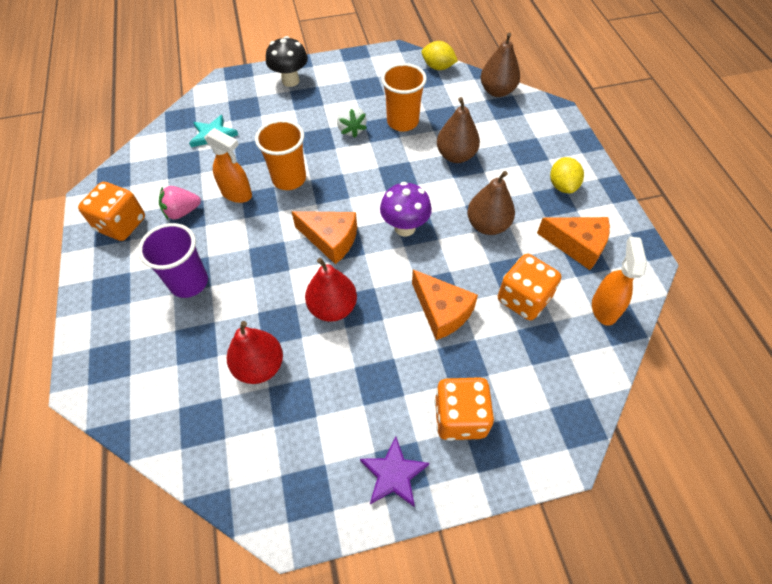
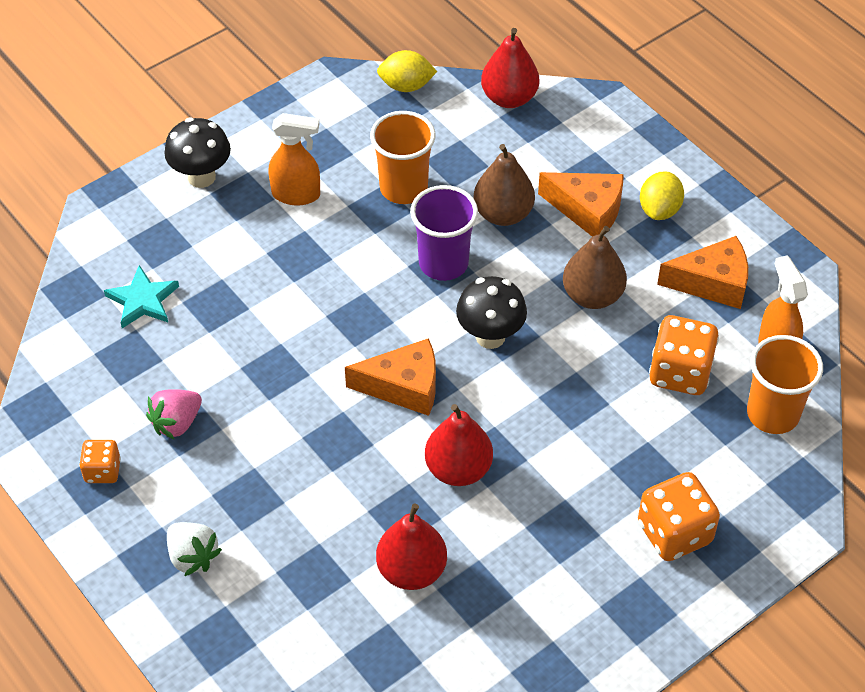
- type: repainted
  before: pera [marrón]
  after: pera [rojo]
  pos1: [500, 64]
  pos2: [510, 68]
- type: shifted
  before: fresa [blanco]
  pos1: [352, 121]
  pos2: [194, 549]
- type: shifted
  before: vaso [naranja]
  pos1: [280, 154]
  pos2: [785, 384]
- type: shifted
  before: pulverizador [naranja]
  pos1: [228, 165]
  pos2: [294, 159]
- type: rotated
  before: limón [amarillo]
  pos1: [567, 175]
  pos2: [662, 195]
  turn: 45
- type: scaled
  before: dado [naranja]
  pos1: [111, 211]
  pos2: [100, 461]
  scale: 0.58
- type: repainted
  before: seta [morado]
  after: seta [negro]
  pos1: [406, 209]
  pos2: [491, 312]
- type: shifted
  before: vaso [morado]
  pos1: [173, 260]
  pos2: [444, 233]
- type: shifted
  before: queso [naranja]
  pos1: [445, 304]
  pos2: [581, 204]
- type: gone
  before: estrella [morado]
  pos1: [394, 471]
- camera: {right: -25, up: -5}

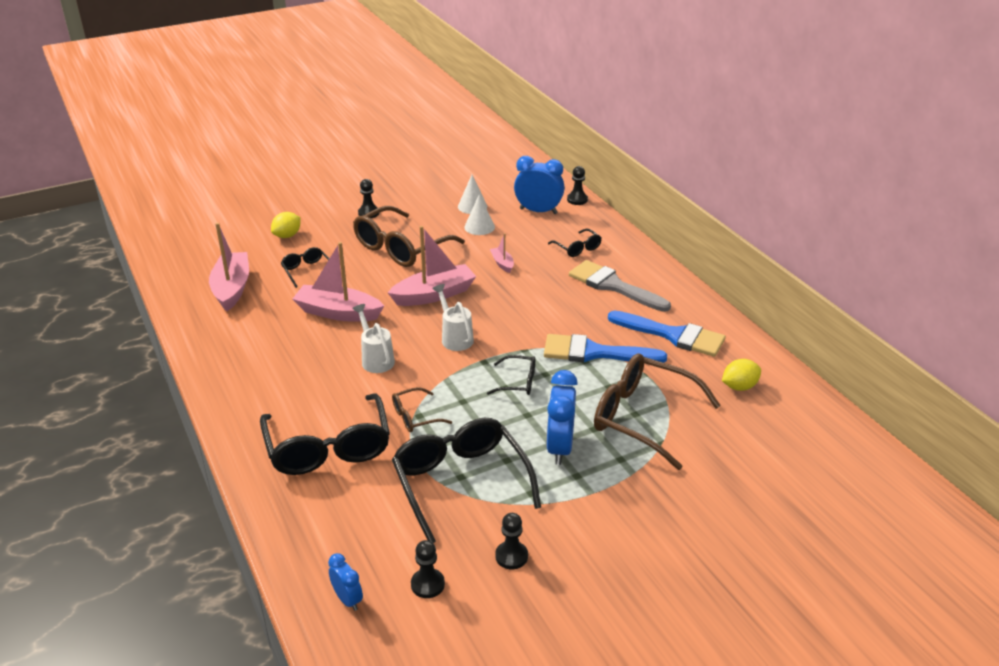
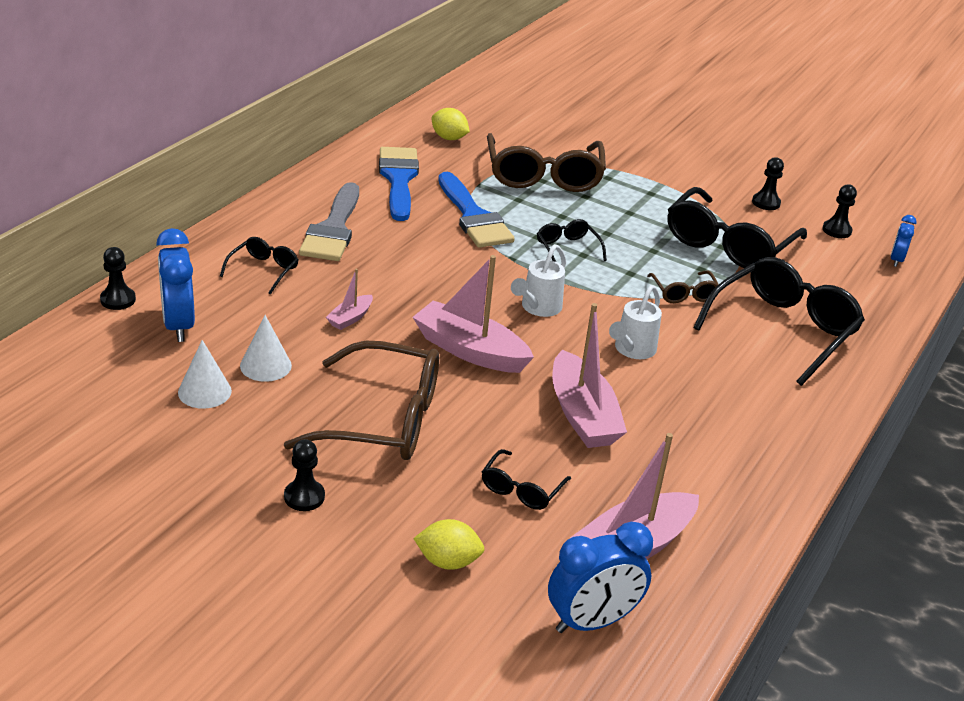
- type: shifted
  before: despertador [azul]
  pos1: [562, 417]
  pos2: [600, 577]
- type: rotated
  before: gafas [marrón]
  pos1: [422, 409]
  pos2: [683, 286]
  turn: 45
- camera: {right: -125, up: 0}

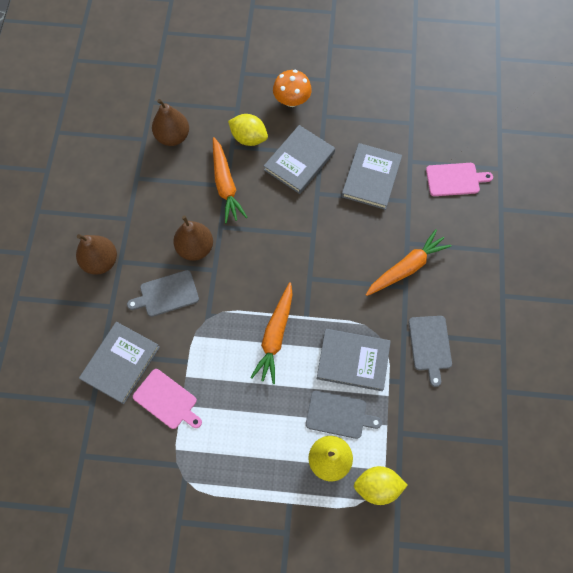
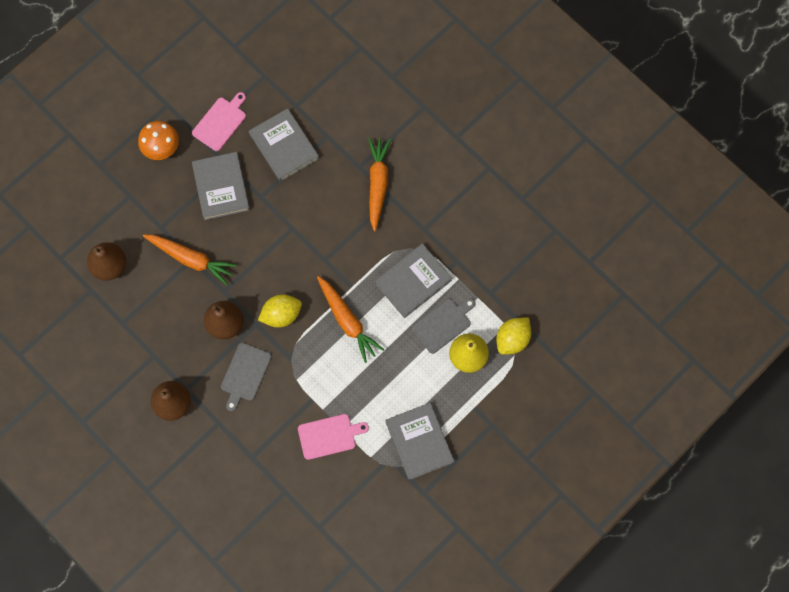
- type: shifted
  before: limón [amarillo]
  pos1: [248, 130]
  pos2: [280, 311]
- type: shifted
  before: tabla de cortar [rosa]
  pos1: [459, 179]
  pos2: [219, 121]
- type: gone
  before: tabla de cortar [gris]
  pos1: [430, 351]
- type: shifted
  before: libro [gris]
  pos1: [119, 363]
  pos2: [419, 441]
- camera: {right: -50, up: 5}

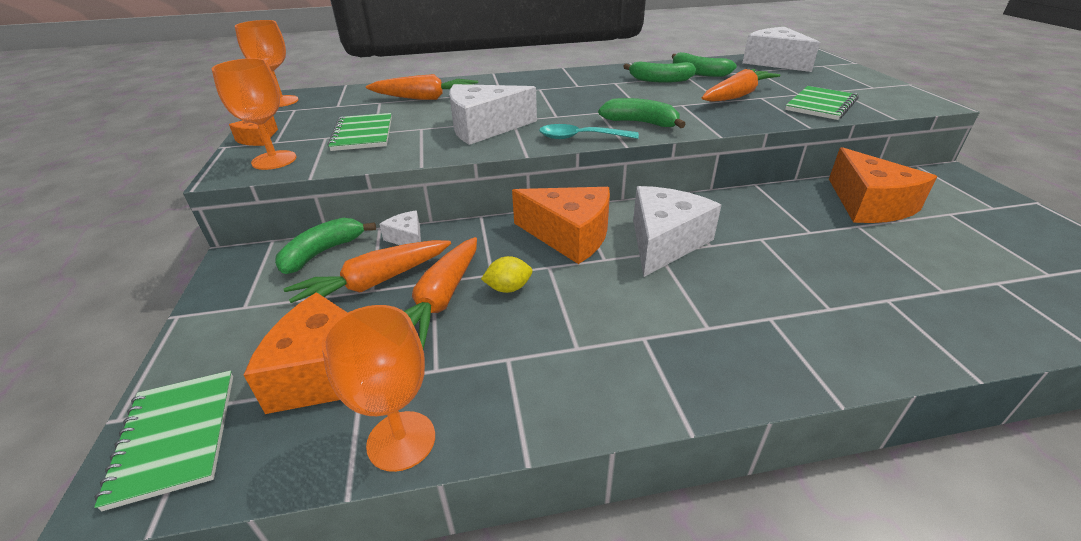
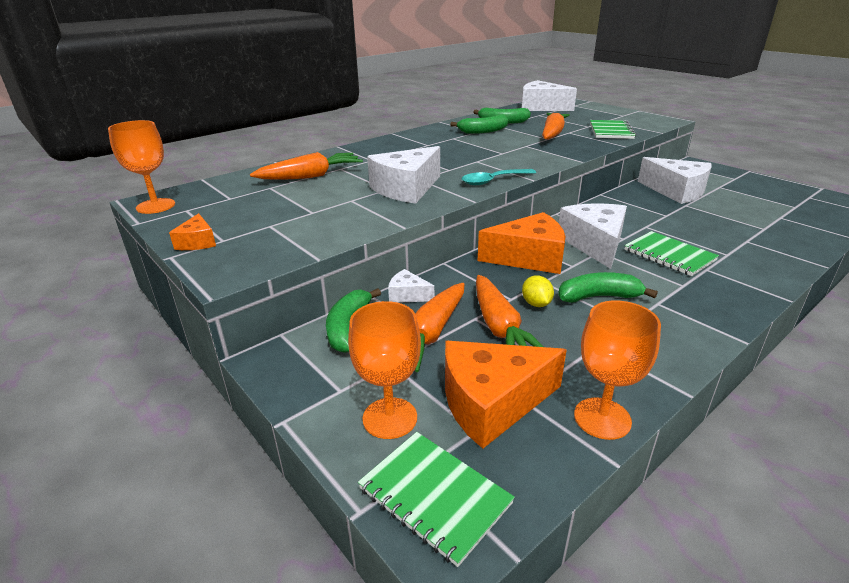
- type: shifted
  before: copa [naranja]
  pos1: [254, 114]
  pos2: [384, 370]
- type: shifted
  before: plátano [verde]
  pos1: [642, 113]
  pos2: [608, 287]
- type: shifted
  before: cuaderno [verde]
  pos1: [360, 132]
  pos2: [671, 253]
- type: repainted
  before: queso [naranja]
  after: queso [blanco]
  pos1: [883, 185]
  pos2: [675, 180]
- type: rotated
  before: limón [amarillo]
  pos1: [506, 274]
  pos2: [538, 291]
  turn: -60
- camera: {right: -30, up: -5}

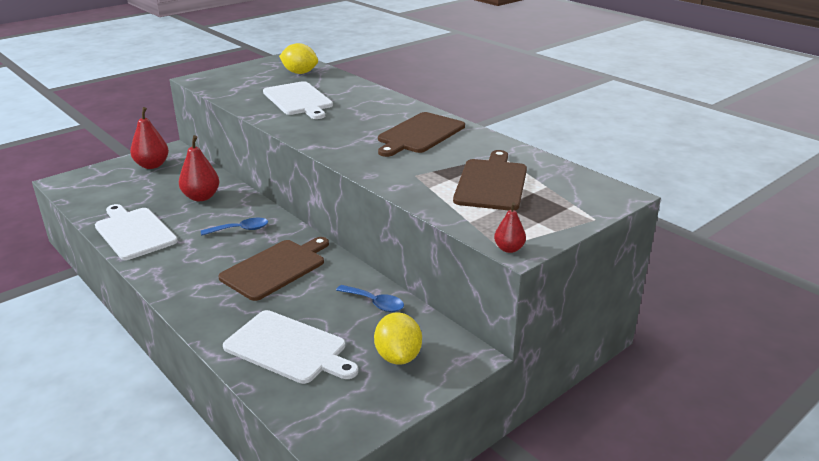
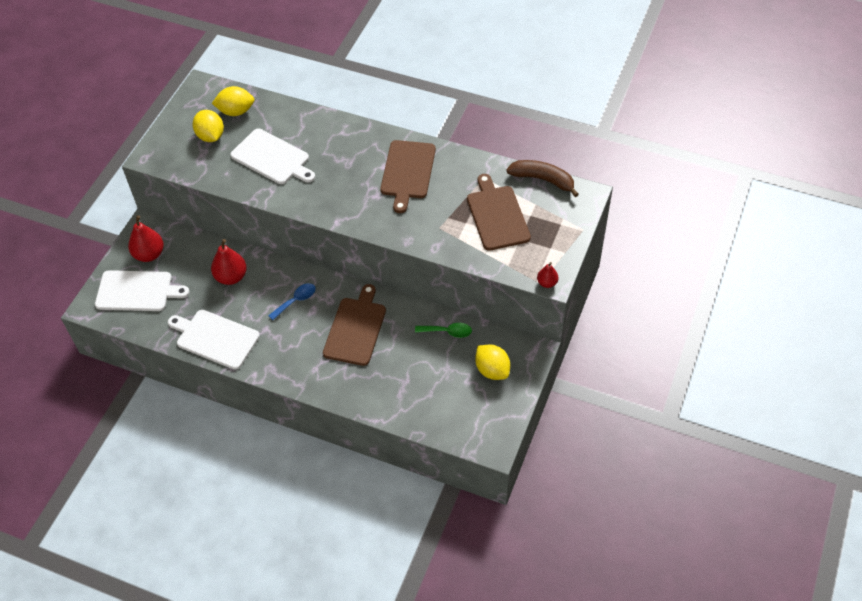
- type: repainted
  before: cuchara [azul]
  after: cuchara [verde]
  pos1: [370, 298]
  pos2: [443, 330]
- type: shifted
  before: tabla de cortar [blanco]
  pos1: [290, 347]
  pos2: [142, 290]
- type: new
  after: limón [amarillo]
  pos2: [208, 126]
- type: new
  after: plátano [marrón]
  pos2: [542, 178]
- camera: {right: -25, up: 25}

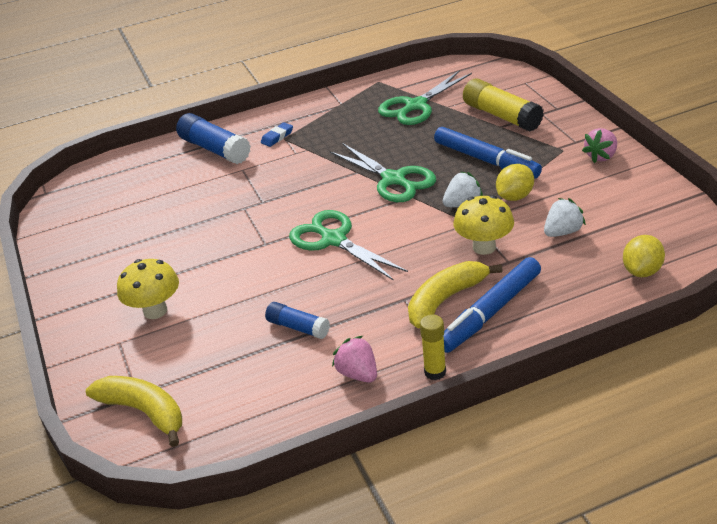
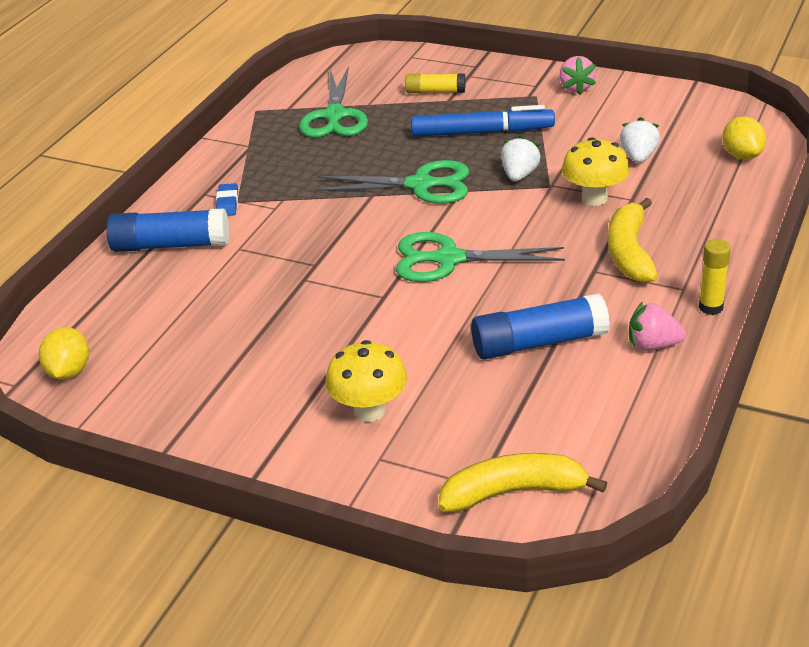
- type: scaled
  before: barra de pegamento [amarillo]
  pos1: [503, 105]
  pos2: [435, 83]
  scale: 0.59
- type: shifted
  before: limón [amarillo]
  pos1: [515, 182]
  pos2: [64, 353]
- type: gone
  before: rotulador [azul]
  pos1: [492, 305]
- type: scaled
  before: barra de pegamento [azul]
  pos1: [297, 320]
  pos2: [540, 326]
  scale: 1.69
- camera: {right: -45, up: 0}

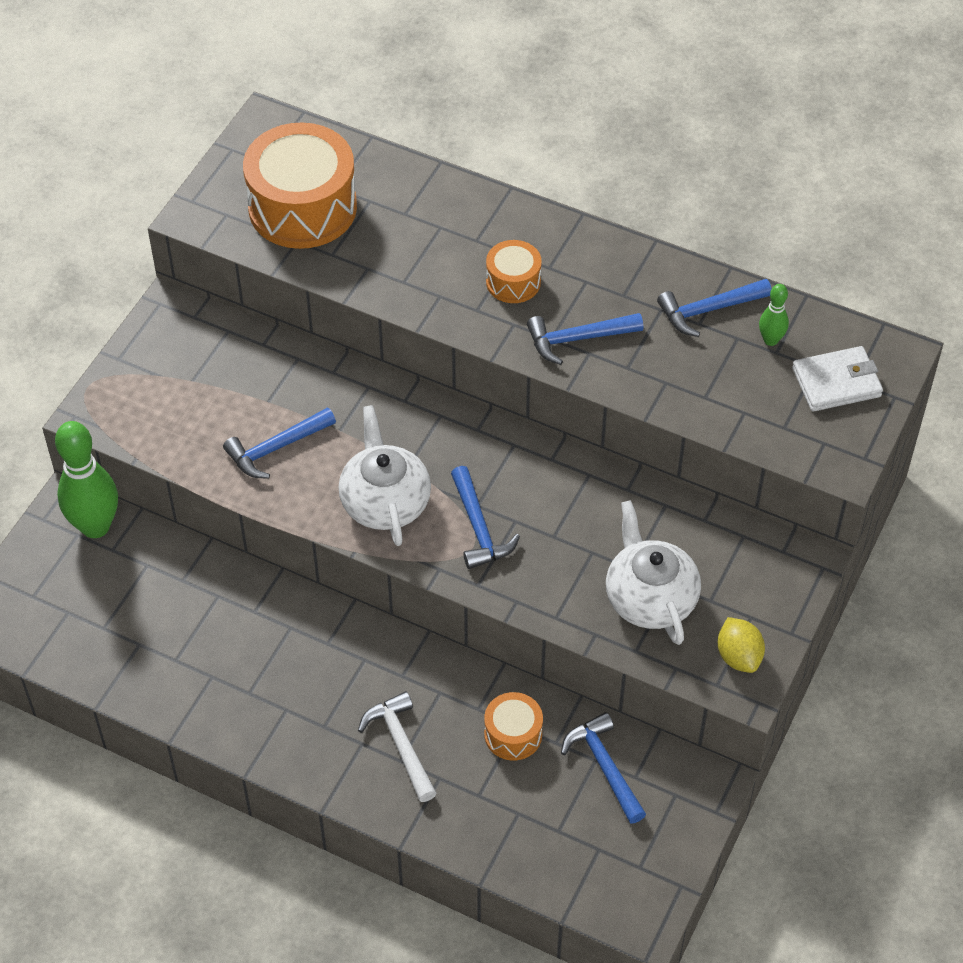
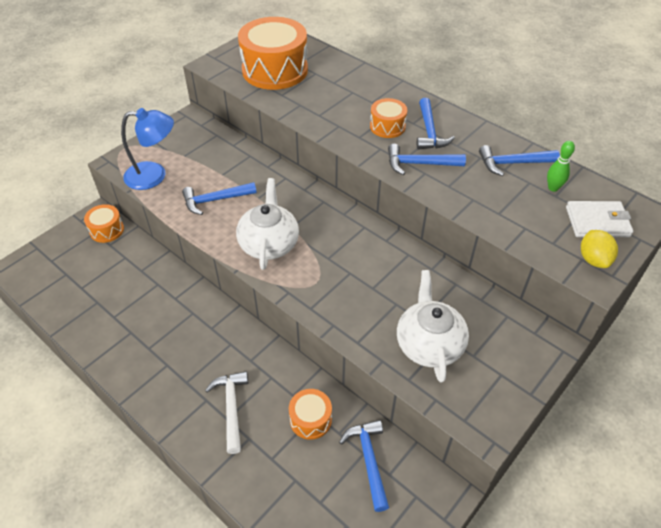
- type: swapped
  before: bolo [verde]
  after: tambor [naranja]
  pos1: [86, 479]
  pos2: [104, 223]
- type: shifted
  before: martillo [azul]
  pos1: [485, 517]
  pos2: [436, 124]
- type: shifted
  before: limón [amarillo]
  pos1: [741, 645]
  pos2: [599, 249]
- type: new
  after: lámpara [azul]
  pos2: [147, 149]
- camera: {right: 15, up: -5}

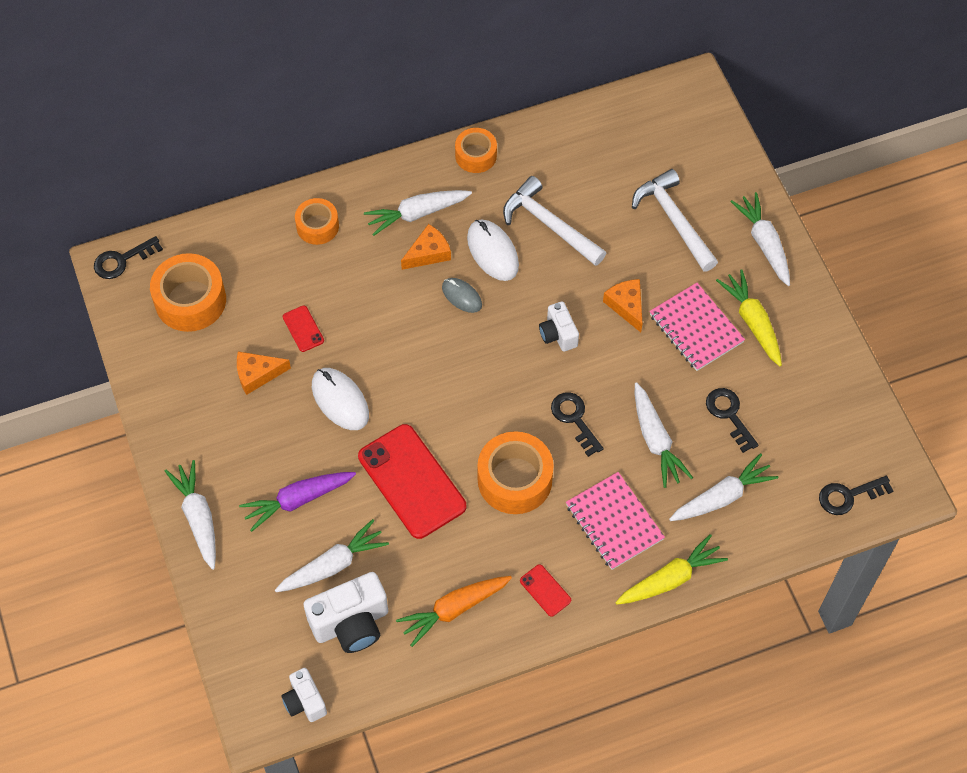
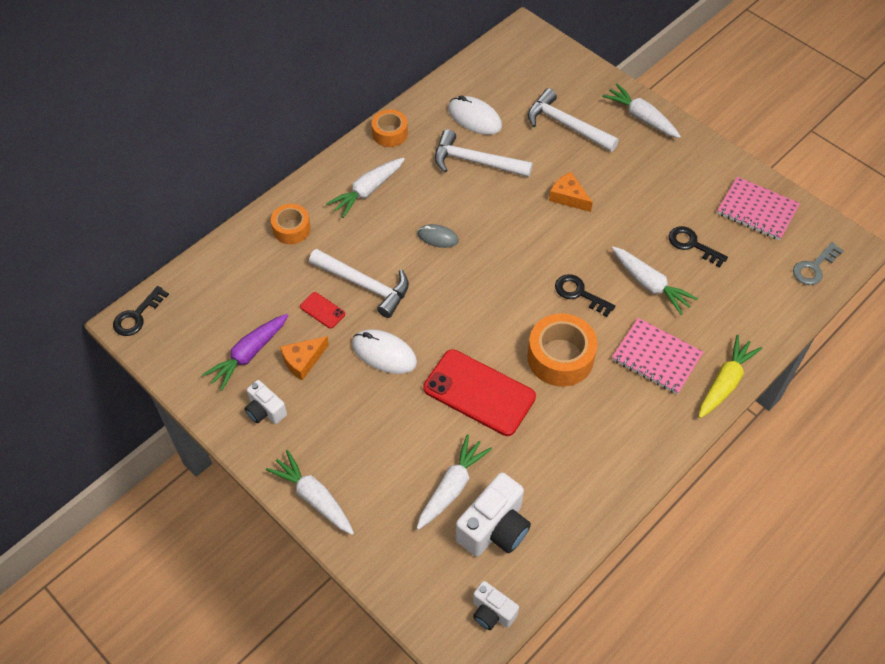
- type: shifted
  before: ratón [blanco]
  pos1: [493, 250]
  pos2: [475, 115]
- type: gone
  before: queso [naranja]
  pos1: [426, 247]
- type: gone
  before: cinta adhesiva [naranja]
  pos1: [188, 292]
- type: gone
  before: zanahoria [amarillo]
  pos1: [749, 317]
- type: shifted
  before: cuaderno [rosa]
  pos1: [697, 327]
  pos2: [758, 209]
- type: shifted
  before: cámara [blanco]
  pos1: [559, 326]
  pos2: [266, 402]
- type: gone
  before: zanahoria [blanco]
  pos1: [723, 487]
- type: shifted
  before: zanahoria [morado]
  pos1: [297, 502]
  pos2: [245, 352]
- type: repainted
  before: llave [negro]
  after: llave [gris]
  pos1: [856, 495]
  pos2: [818, 263]
- type: gone
  before: móvil [rojo]
  pos1: [545, 590]
- type: gone
  before: zanahoria [naranja]
  pos1: [454, 611]
- type: new
  after: martillo [blanco]
  pos2: [359, 283]
- camera: {right: -25, up: -5}

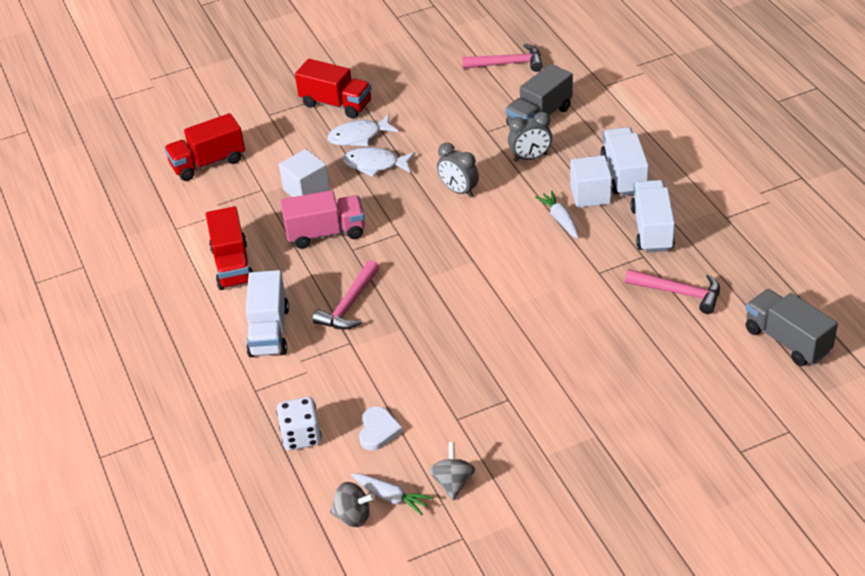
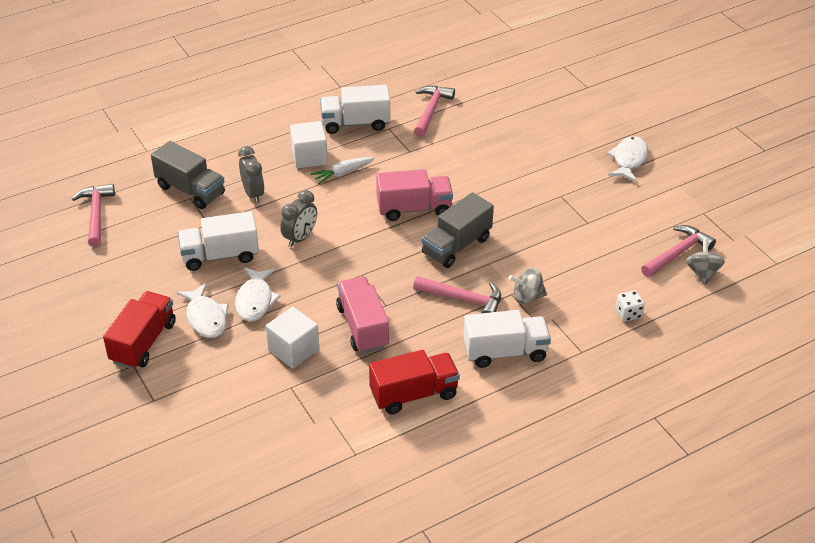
- type: gone
  before: camión [rojo]
  pos1: [204, 147]
- type: shifted
  before: camión [blanco]
  pos1: [625, 161]
  pos2: [218, 241]
- type: shifted
  before: camión [gris]
  pos1: [792, 327]
  pos2: [457, 230]
- type: scaled
  before: dado [blanco]
  pos1: [298, 424]
  pos2: [630, 306]
  scale: 0.66
- type: gone
  before: corazón [blanco]
  pos1: [381, 428]
- type: shifted
  before: peonza [gris]
  pos1: [452, 471]
  pos2: [528, 286]
- type: swapped
  before: zanahoria [blanco]
  after: martillo [rosa]
  pos1: [392, 494]
  pos2: [678, 251]
- type: new
  after: pez [blanco]
  pos2: [627, 159]
- type: new
  after: camión [rosa]
  pos2: [414, 195]
- camera: {right: -100, up: 0}

